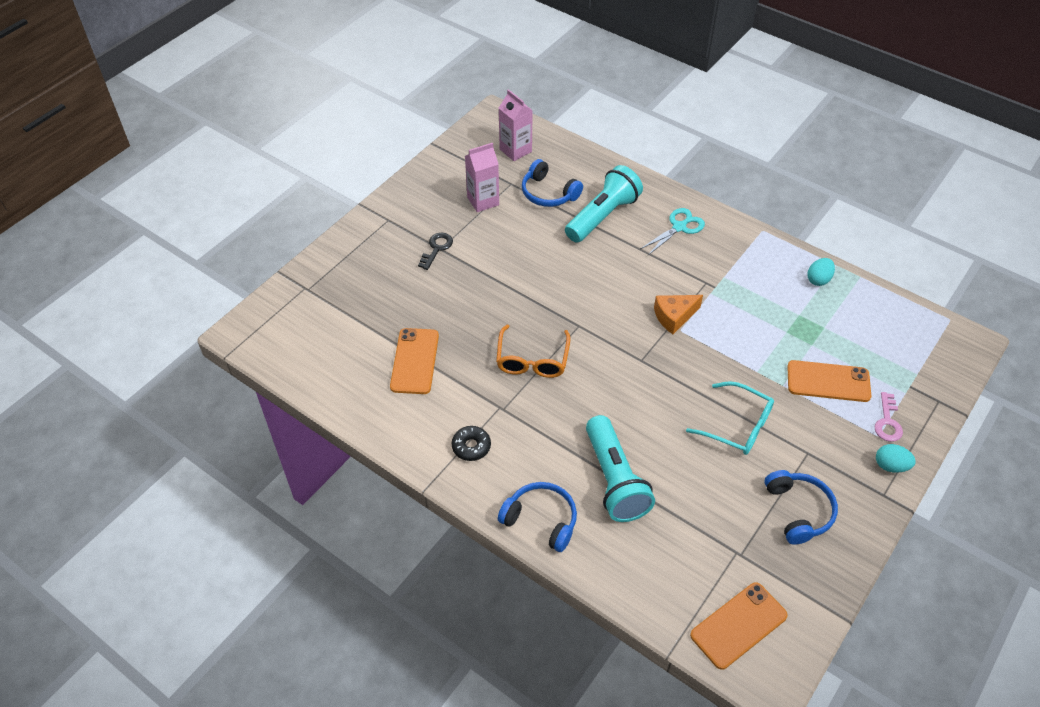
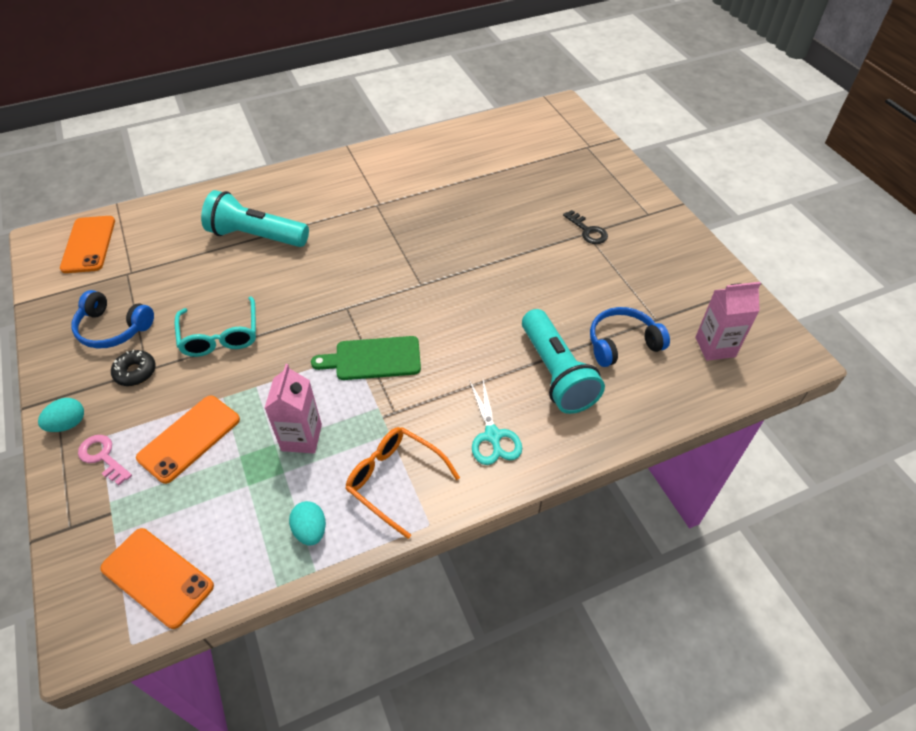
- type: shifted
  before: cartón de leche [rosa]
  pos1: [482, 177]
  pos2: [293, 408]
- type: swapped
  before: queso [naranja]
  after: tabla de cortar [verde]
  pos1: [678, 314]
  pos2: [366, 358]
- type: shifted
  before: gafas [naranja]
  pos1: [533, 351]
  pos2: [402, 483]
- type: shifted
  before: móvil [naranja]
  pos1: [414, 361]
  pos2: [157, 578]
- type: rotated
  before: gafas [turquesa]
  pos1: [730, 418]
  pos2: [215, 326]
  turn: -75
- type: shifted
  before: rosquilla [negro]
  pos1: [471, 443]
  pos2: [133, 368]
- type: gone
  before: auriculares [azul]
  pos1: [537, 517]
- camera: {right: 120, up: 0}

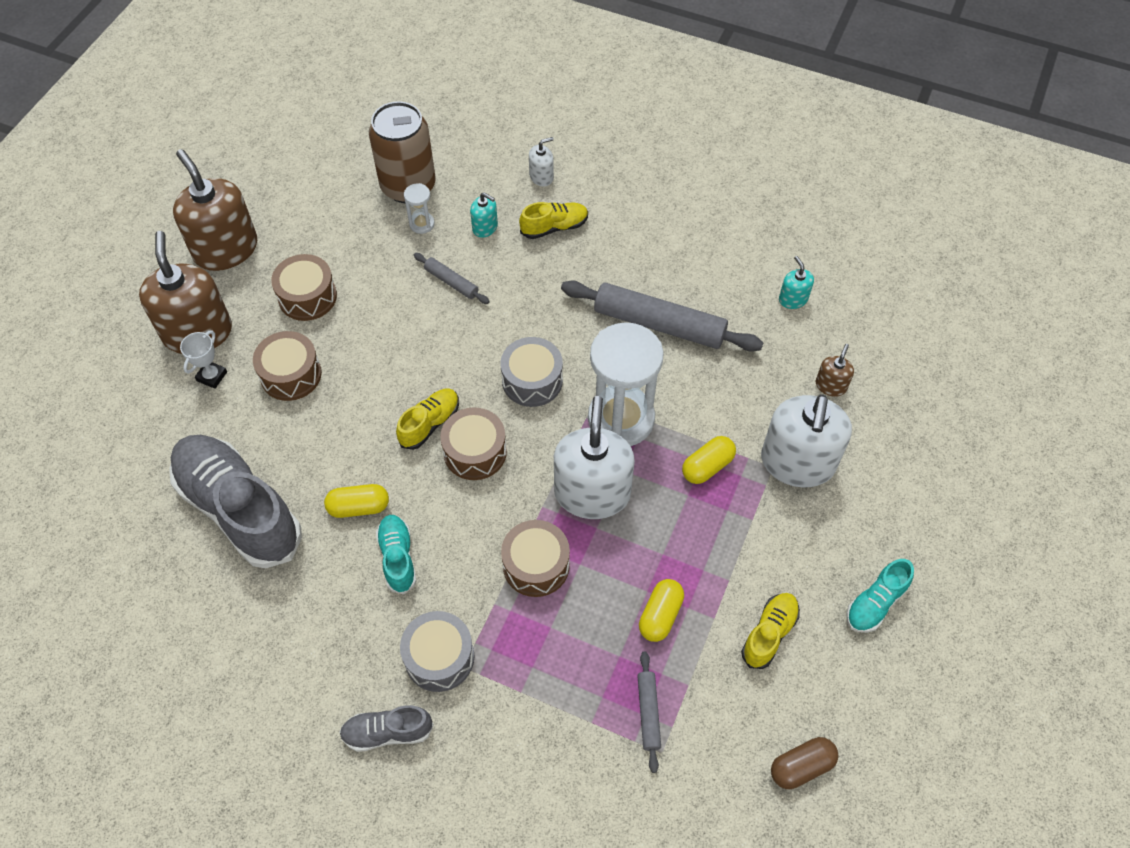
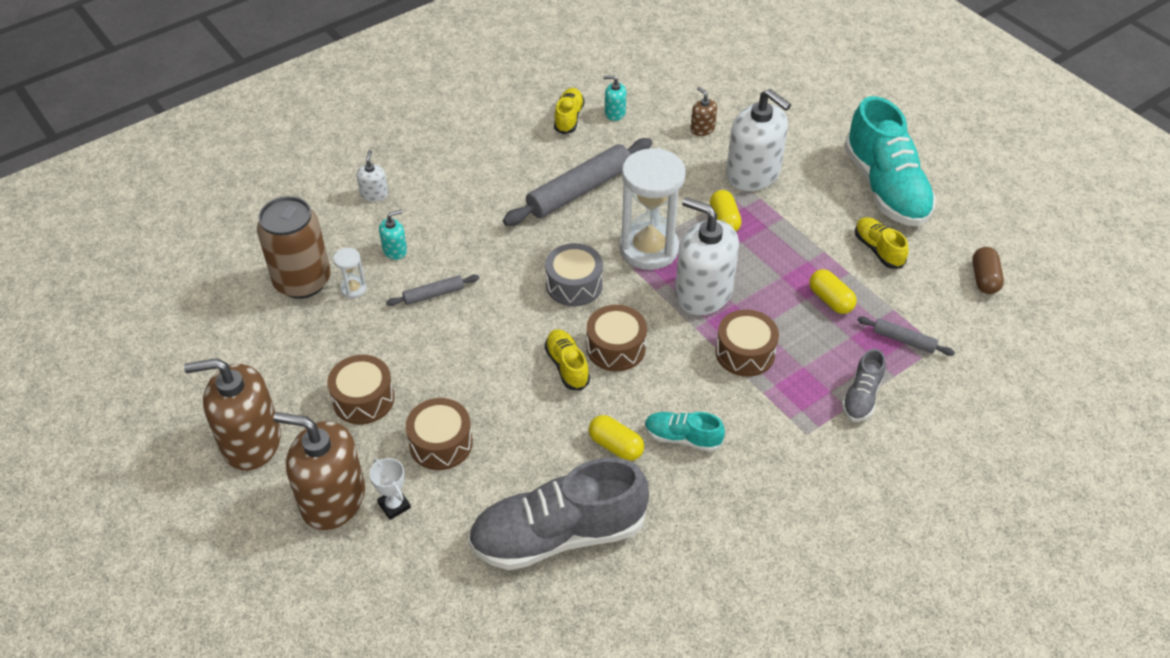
- type: shifted
  before: zapato [amarillo]
  pos1: [553, 220]
  pos2: [569, 111]
- type: rotated
  before: cápsula [amarillo]
  pos1: [356, 501]
  pos2: [616, 438]
  turn: -75
- type: scaled
  before: zapato [turquesa]
  pos1: [880, 596]
  pos2: [890, 161]
  scale: 2.11
- type: gone
  before: tambor [gris]
  pos1: [437, 651]
- type: shifted
  before: zapato [gris]
  pos1: [386, 728]
  pos2: [864, 385]
- camera: {right: -60, up: -10}

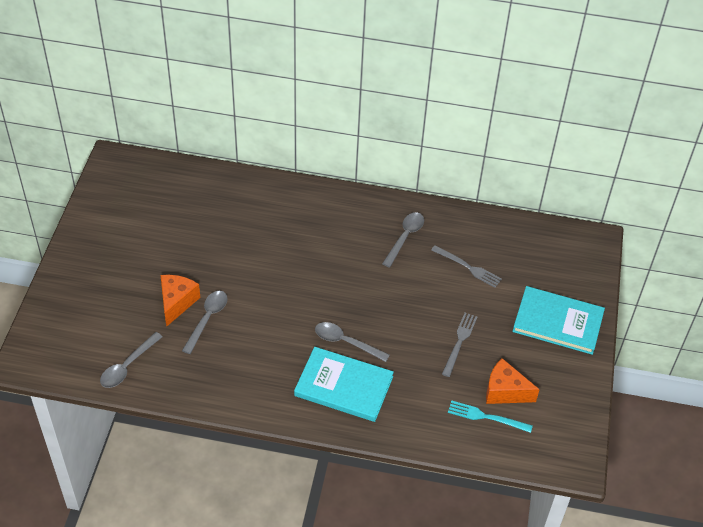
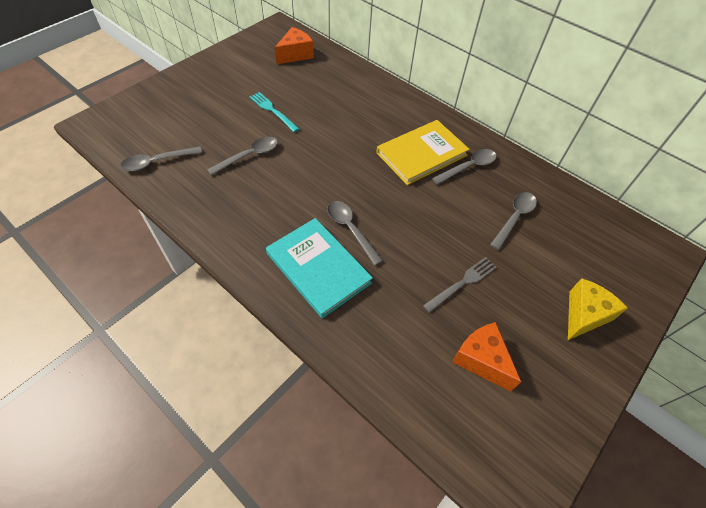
- type: swapped
  before: tenedor [gris]
  after: cuchara [gris]
  pos1: [466, 266]
  pos2: [513, 221]
- type: shifted
  before: queso [naranja]
  pos1: [180, 301]
  pos2: [294, 45]
- type: swapped
  before: libro [turquesa]
  after: queso [amarillo]
  pos1: [558, 320]
  pos2: [598, 309]
- type: shifted
  before: tenedor [turquesa]
  pos1: [490, 416]
  pos2: [274, 112]
- type: new
  after: libro [amarillo]
  pos2: [423, 152]
- camera: {right: 30, up: 5}

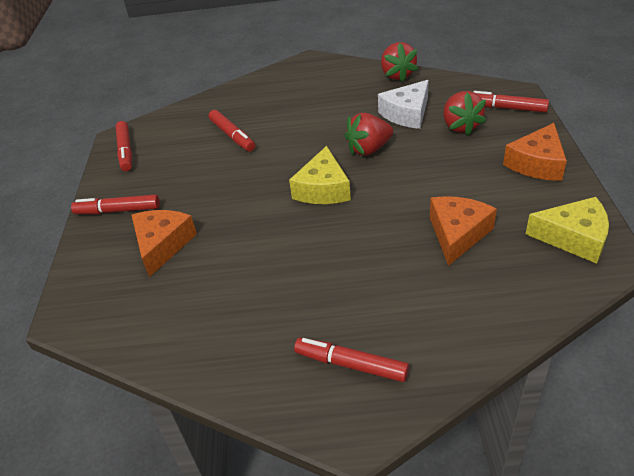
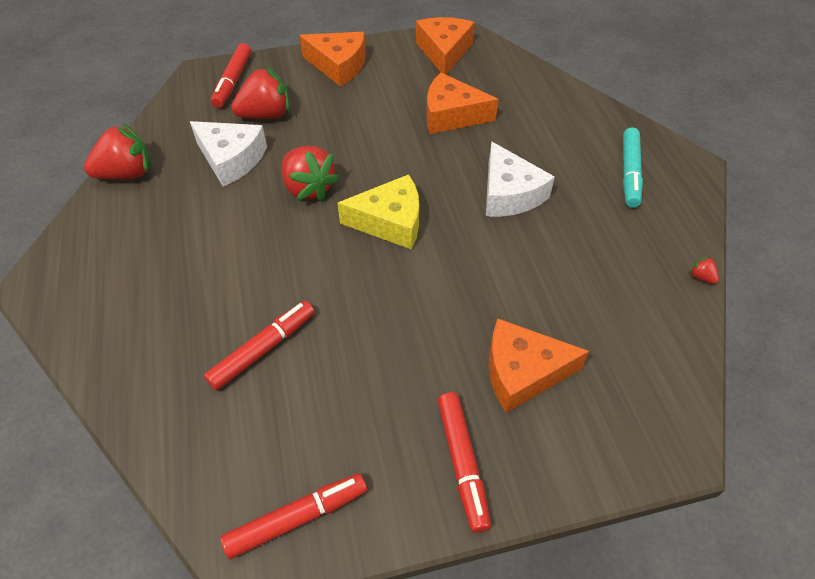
- type: repainted
  before: queso [amarillo]
  after: queso [naranja]
  pos1: [567, 230]
  pos2: [445, 45]
- type: repainted
  before: rotulador [rojo]
  after: rotulador [turquesa]
  pos1: [351, 360]
  pos2: [633, 167]
- type: new
  after: queso [blanco]
  pos2: [520, 179]
- type: new
  after: fresa [rojo]
  pos2: [704, 270]
- camera: {right: -105, up: 10}

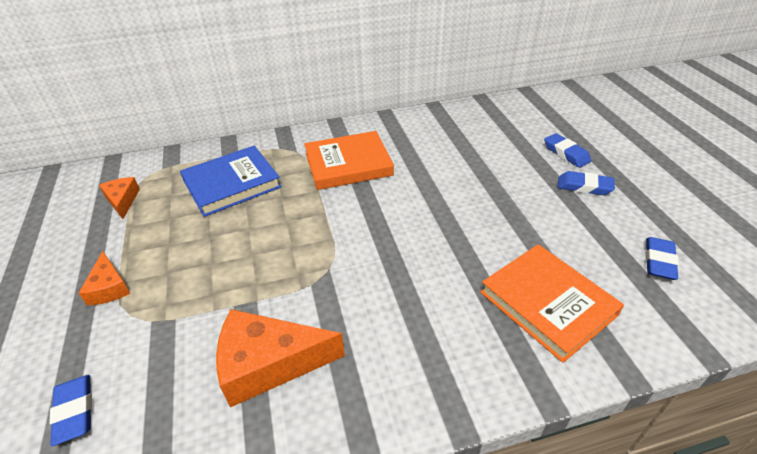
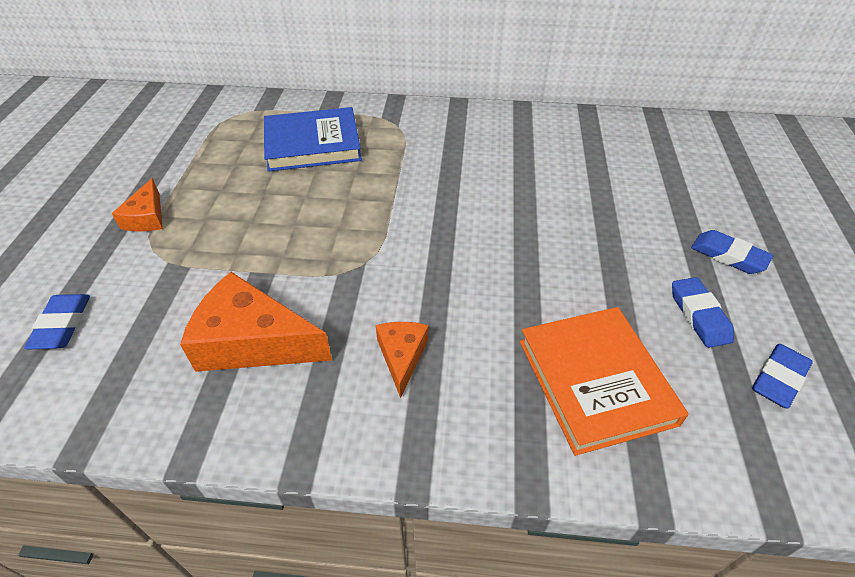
- type: gone
  before: libro [naranja]
  pos1: [349, 160]
- type: shifted
  before: goma de borrar [azul]
  pos1: [567, 150]
  pos2: [703, 312]
- type: shifted
  before: queso [naranja]
  pos1: [119, 198]
  pos2: [402, 360]
- camera: {right: 20, up: 5}

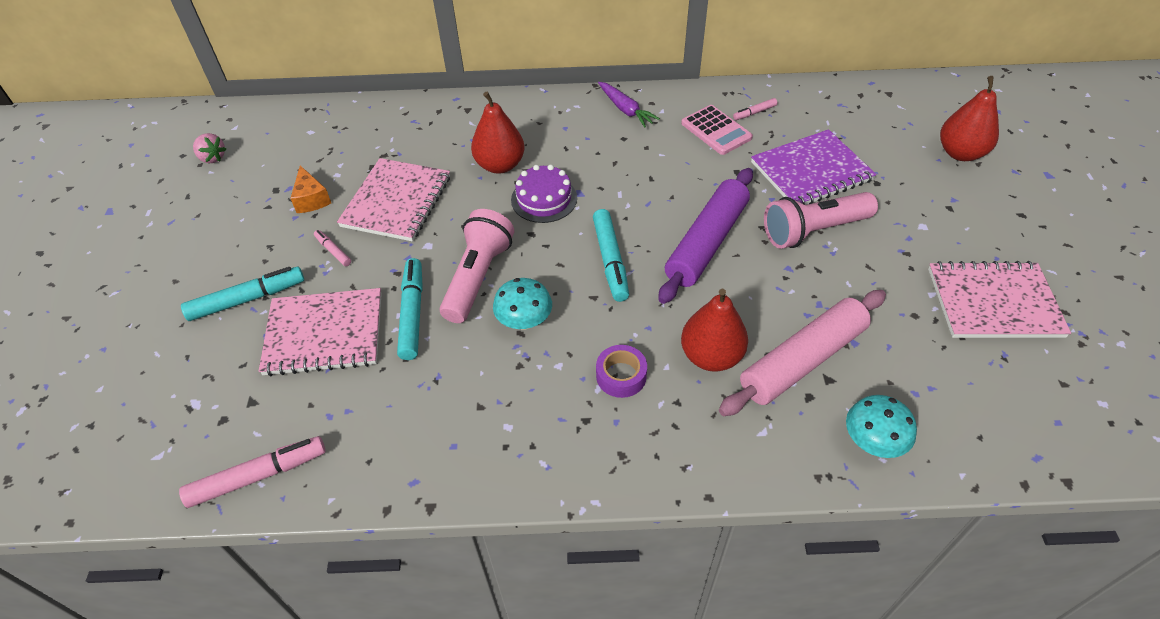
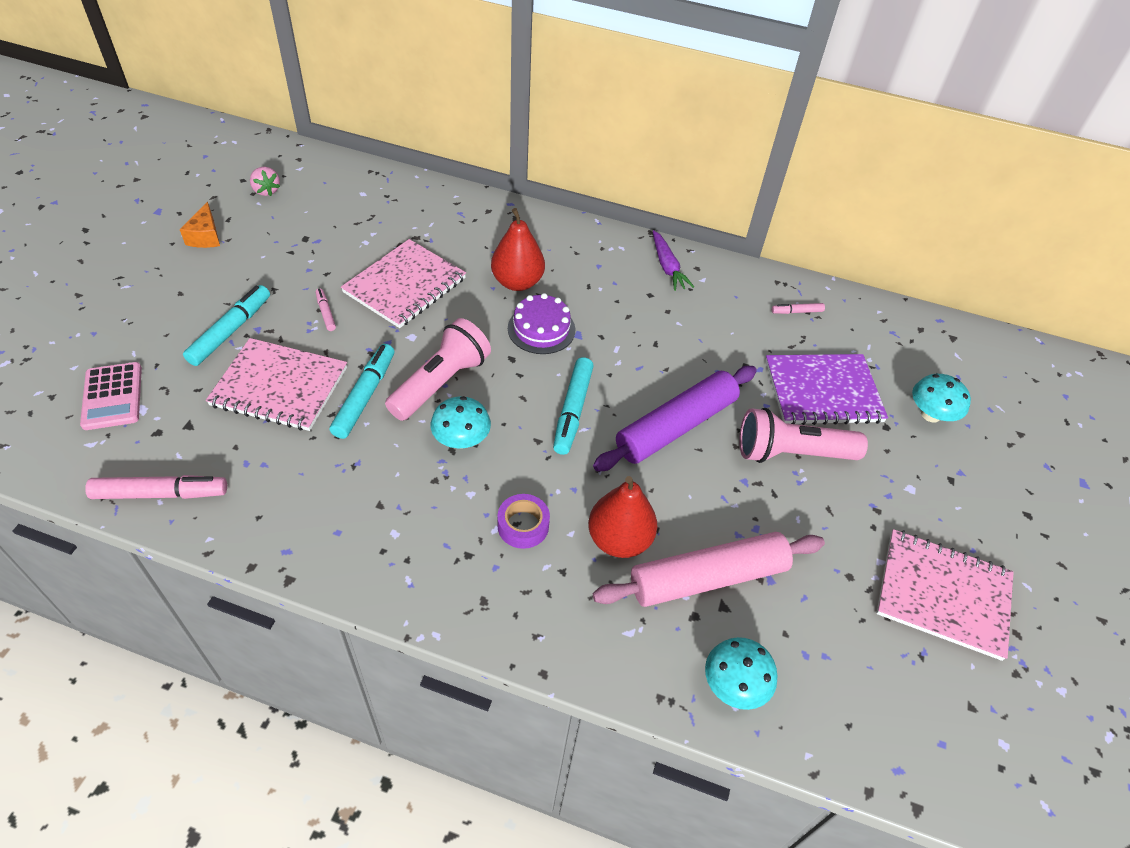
- type: gone
  before: pera [rojo]
  pos1: [969, 118]
- type: shifted
  before: calculadora [rosa]
  pos1: [717, 130]
  pos2: [111, 396]
- type: shifted
  before: queso [naranja]
  pos1: [310, 189]
  pos2: [200, 225]
- type: rotated
  before: rotulador [turquesa]
  pos1: [242, 294]
  pos2: [226, 325]
  turn: -60
- type: new
  after: seta [turquesa]
  pos2: [941, 398]
- camera: {right: 15, up: 0}

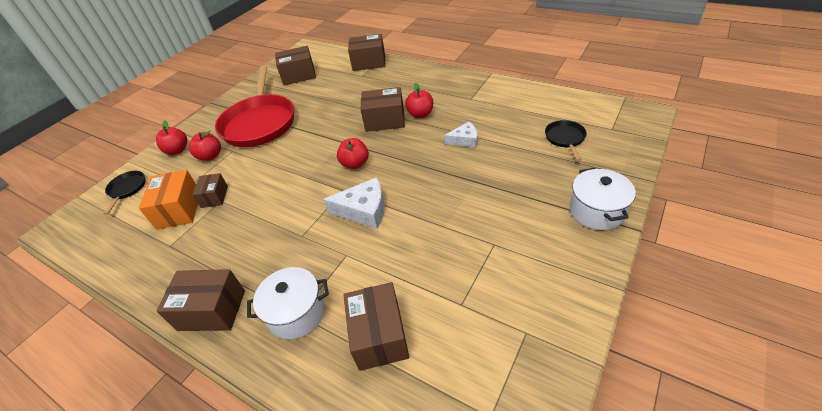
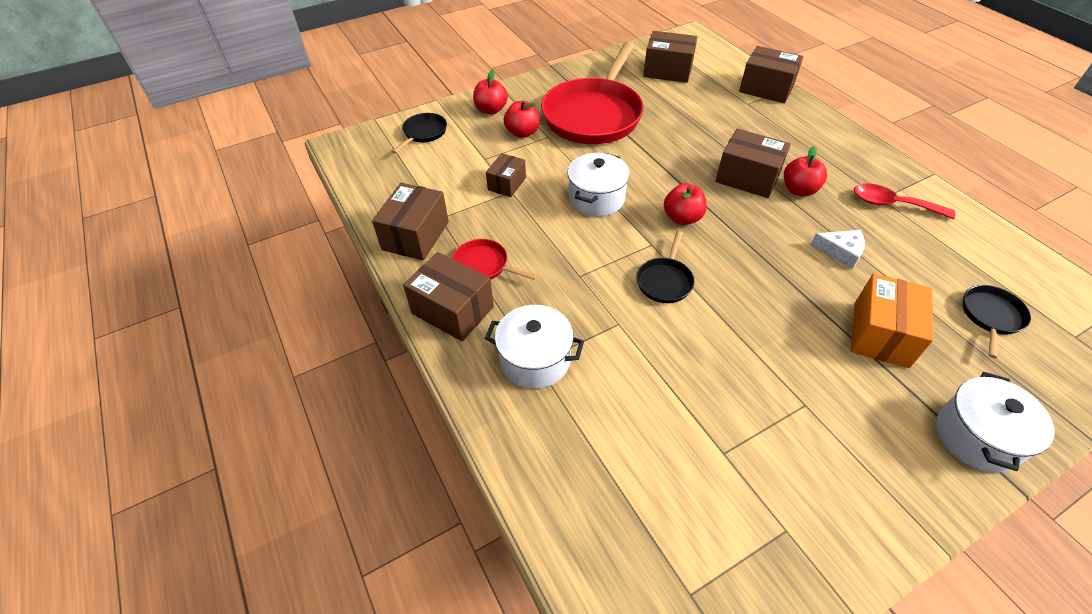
- type: shifted
  before: caja [naranja]
  pos1: [168, 199]
  pos2: [892, 320]
- type: swapped
  before: queso [blanco]
  after: sartén [negro]
  pos1: [354, 203]
  pos2: [665, 267]
- type: shifted
  before: caja [marrón]
  pos1: [376, 326]
  pos2: [410, 221]
- type: new
  after: olla [blanco]
  pos2: [598, 185]
- type: new
  after: cuchara [rojo]
  pos2: [904, 201]
- type: new
  after: sartén [rojo]
  pos2: [495, 259]
- camera: {right: 25, up: 5}

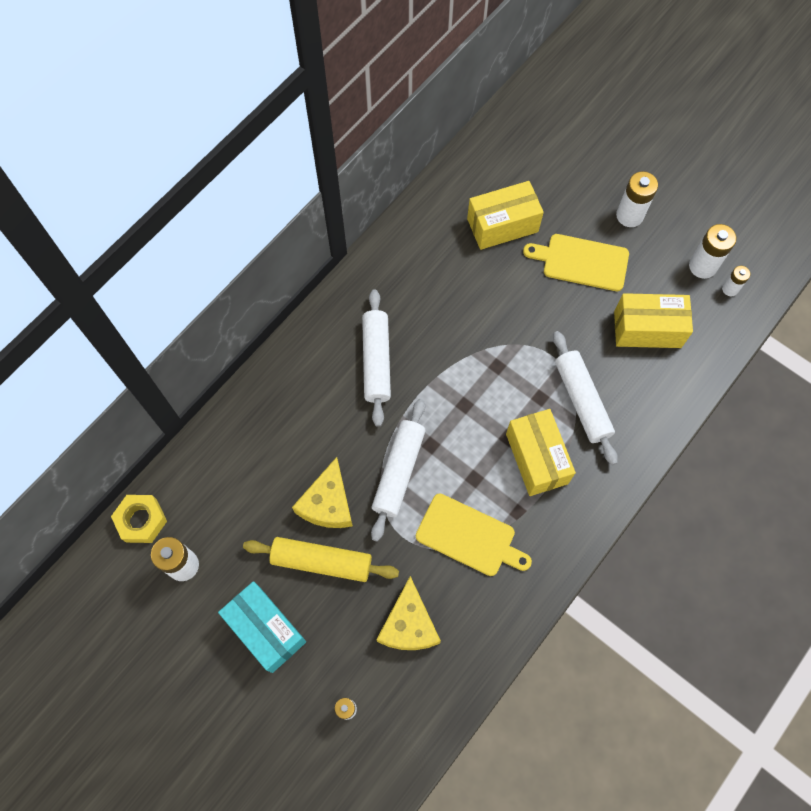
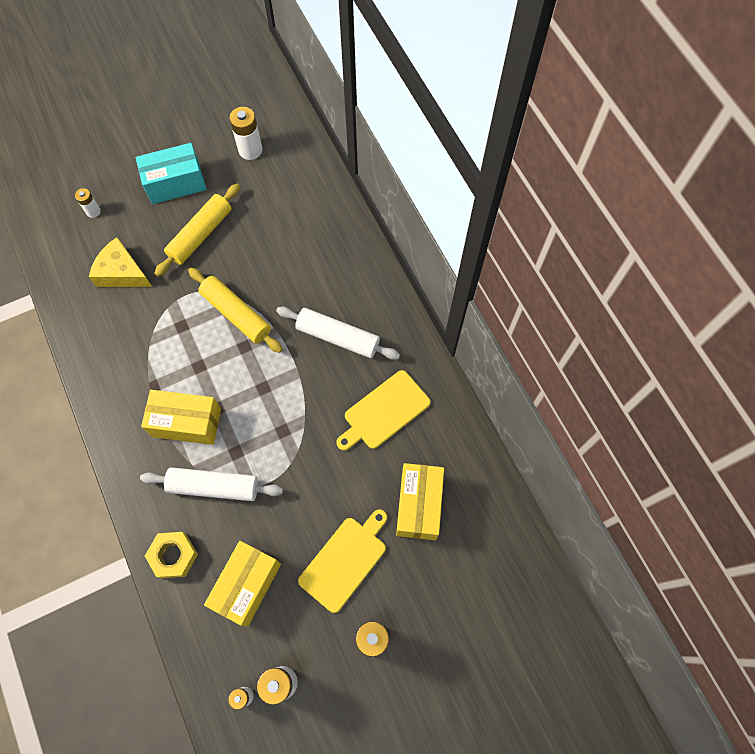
- type: repainted
  before: rodillo [blanco]
  after: rodillo [amarillo]
  pos1: [398, 470]
  pos2: [235, 310]
- type: gone
  before: queso [amarillo]
  pos1: [322, 492]
- type: shifted
  before: tabla de cortar [amarillo]
  pos1: [474, 535]
  pos2: [383, 410]
- type: shifted
  before: tuerca [amarillo]
  pos1: [139, 519]
  pos2: [171, 555]
- camera: {right: 115, up: 0}

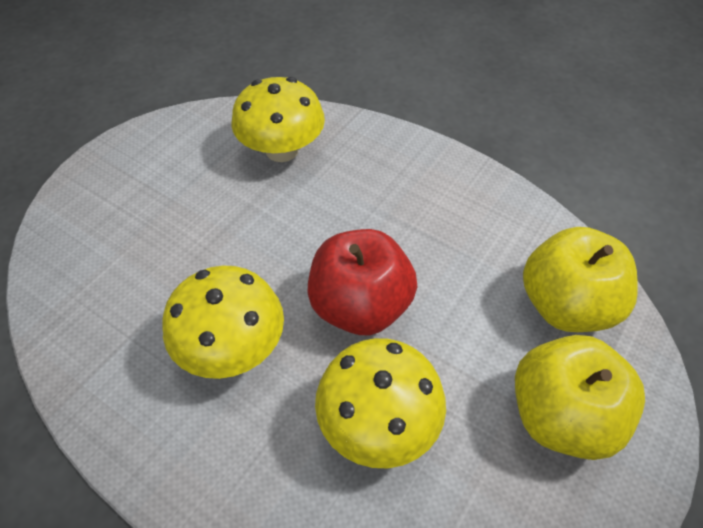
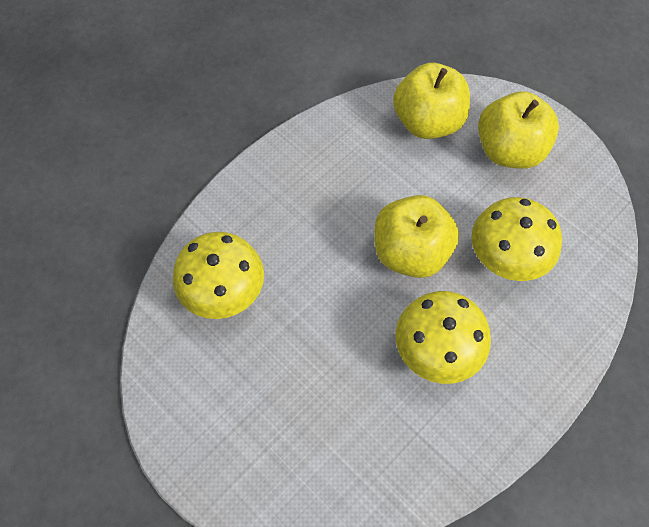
- type: repainted
  before: manzana [rojo]
  after: manzana [amarillo]
  pos1: [362, 282]
  pos2: [417, 236]
- camera: {right: -80, up: 10}

